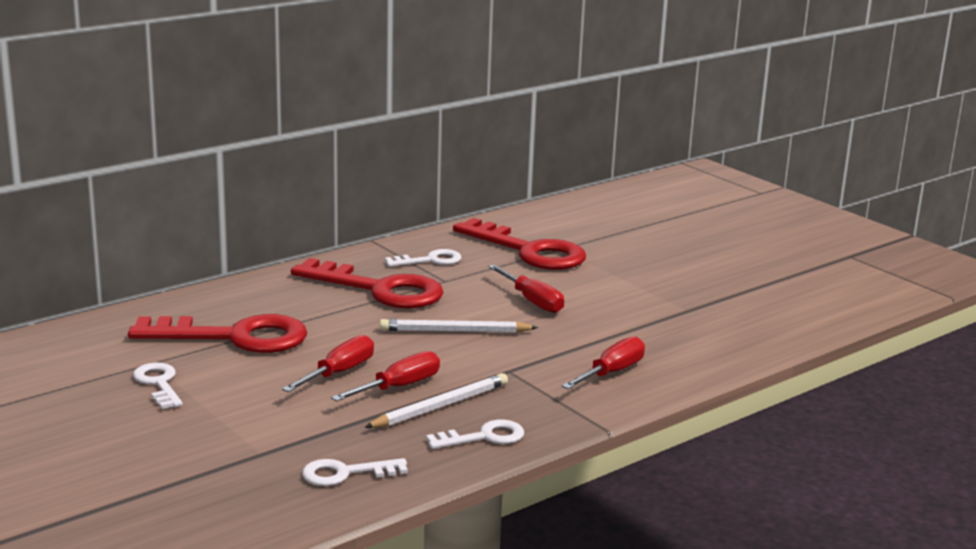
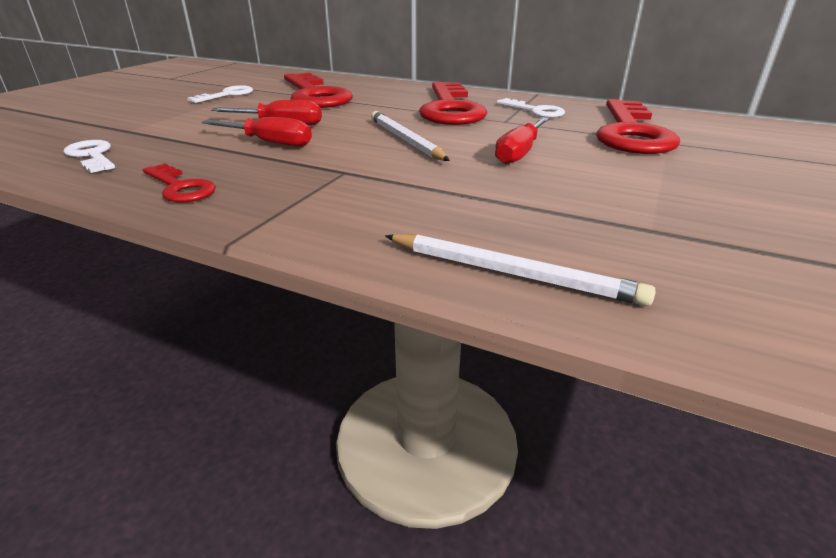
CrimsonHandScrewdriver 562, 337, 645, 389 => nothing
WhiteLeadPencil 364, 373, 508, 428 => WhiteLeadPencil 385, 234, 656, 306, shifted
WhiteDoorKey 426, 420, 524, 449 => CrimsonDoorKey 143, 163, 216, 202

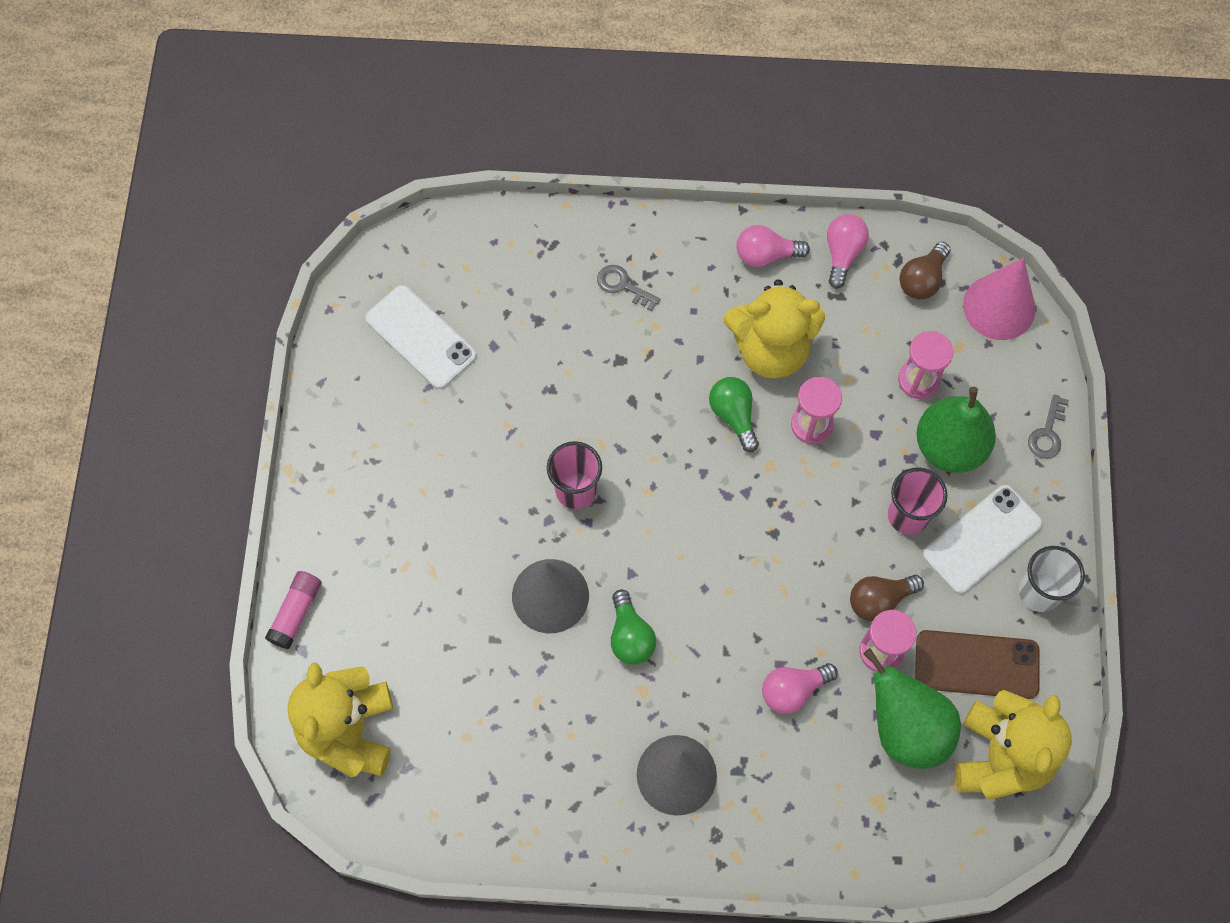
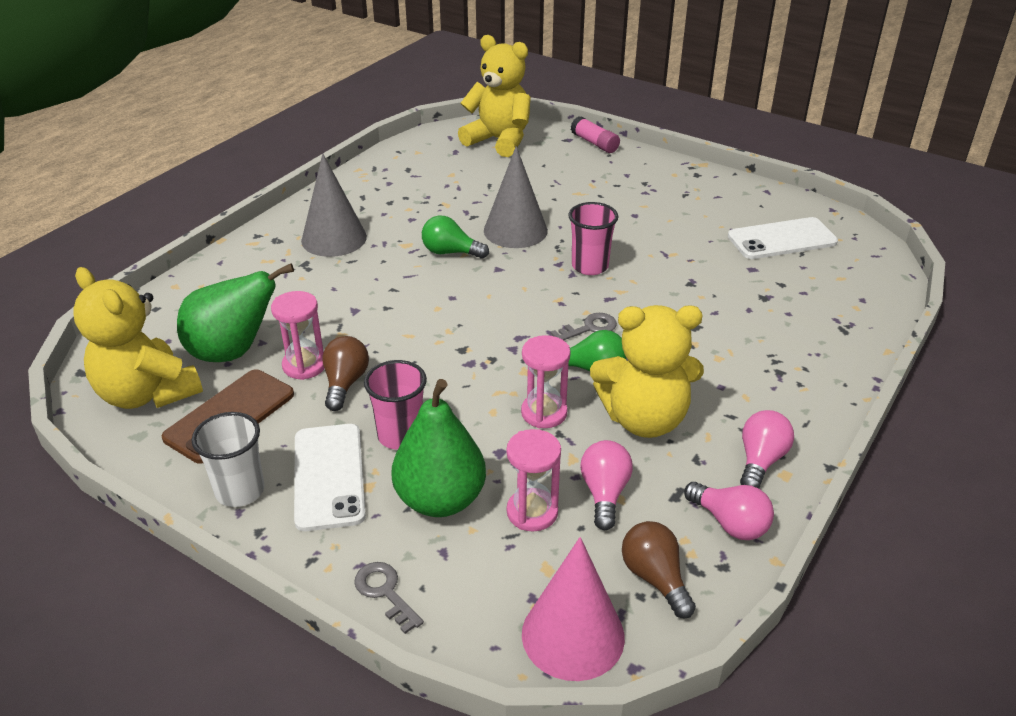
AshGreyDoorKey 597, 265, 661, 311 => AshGreyDoorKey 550, 313, 617, 340, shifted
RosyLightBulb 762, 663, 838, 714 => RosyLightBulb 580, 440, 633, 530, shifted
BrightYellowTeddy 724, 279, 825, 378 => BrightYellowTeddy 590, 305, 704, 438, 120 degrees counterclockwise

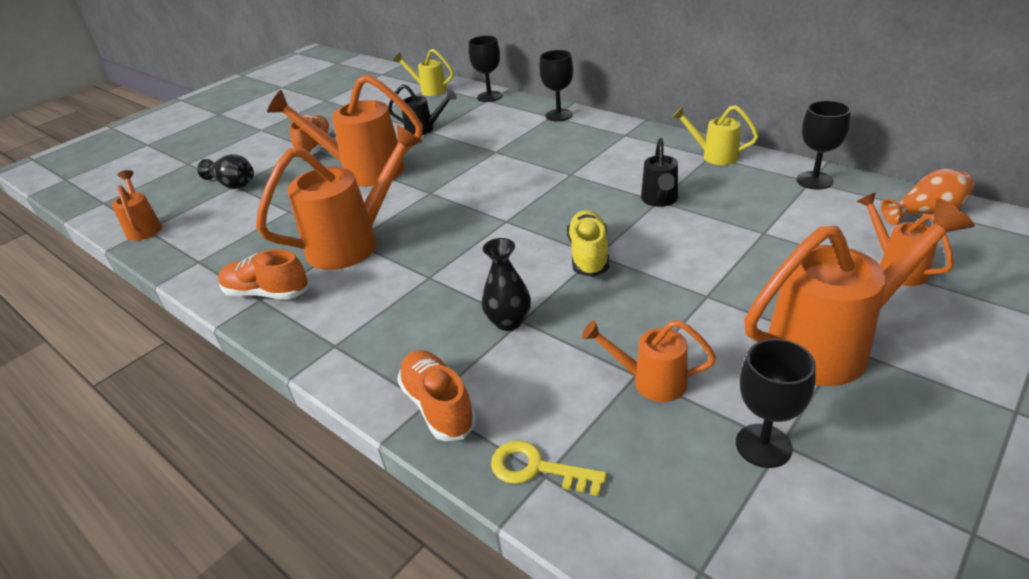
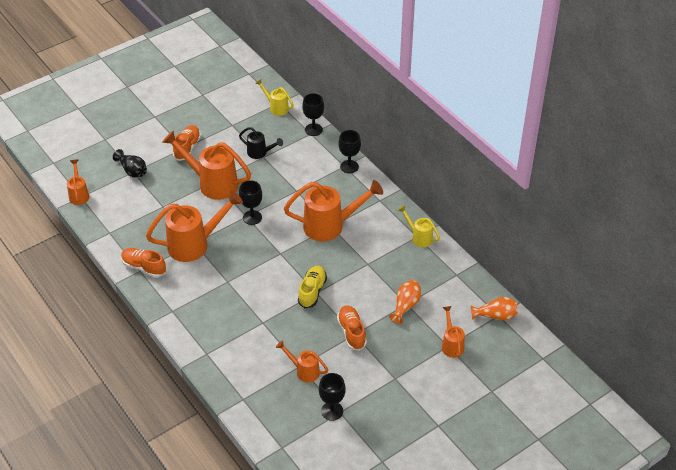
EbonyTallVase 481, 238, 531, 331 => nothing
BrightYellowDoorKey 491, 440, 607, 496 => nothing
EbonySprinklingCan 641, 138, 678, 207 => nothing
nothing => BrightOrangeTallVase 389, 280, 421, 324
BrightOrangeLaceUpShoe 397, 350, 477, 441 => BrightOrangeLaceUpShoe 337, 306, 367, 351, shifted
BrightOrangeSprinklingCan 744, 199, 975, 386 => BrightOrangeSprinklingCan 284, 180, 383, 241, shifted
EbonyWineGlass 796, 100, 851, 189 => EbonyWineGlass 239, 180, 262, 225, shifted

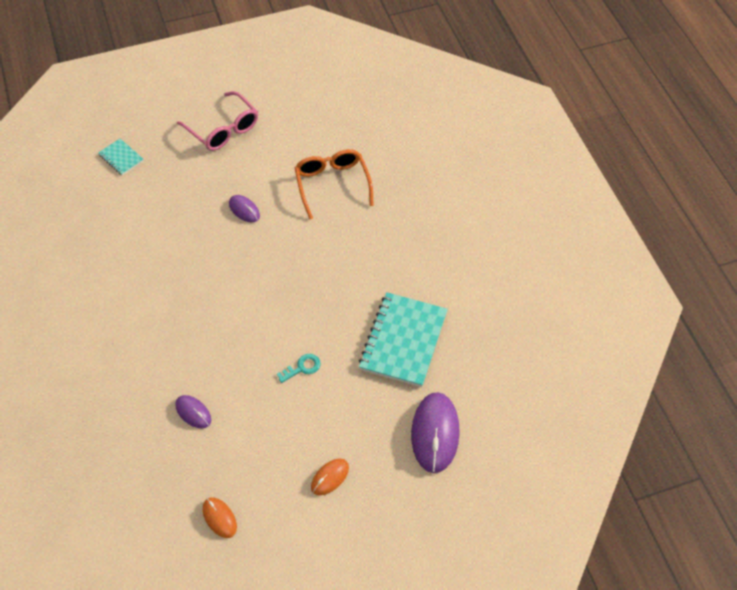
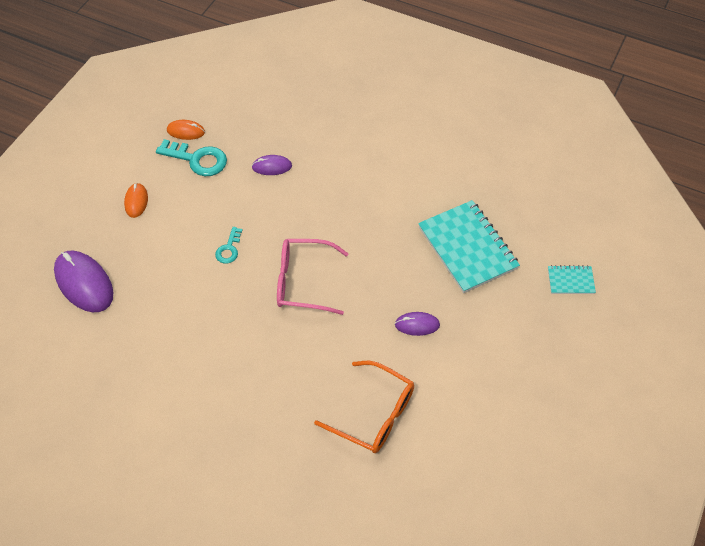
nothing => AquaDoorKey 156, 139, 227, 176
RosyGlasses 177, 91, 258, 151 => RosyGlasses 277, 239, 349, 315, shifted
AquaNotepad 359, 292, 448, 387 => AquaNotepad 418, 200, 520, 293, shifted

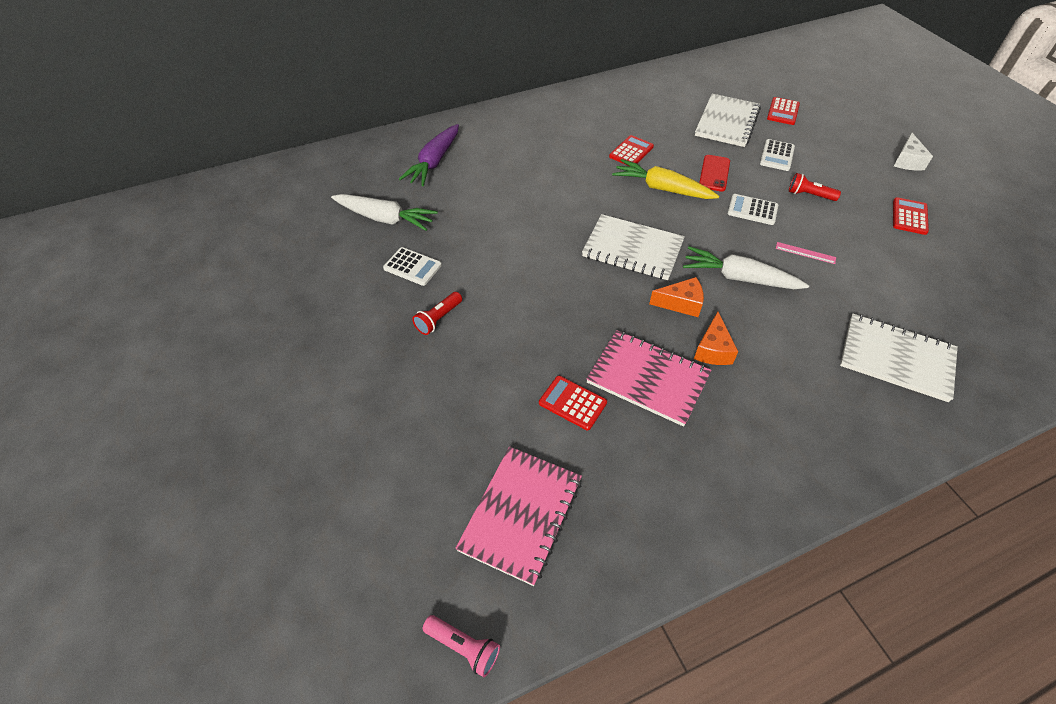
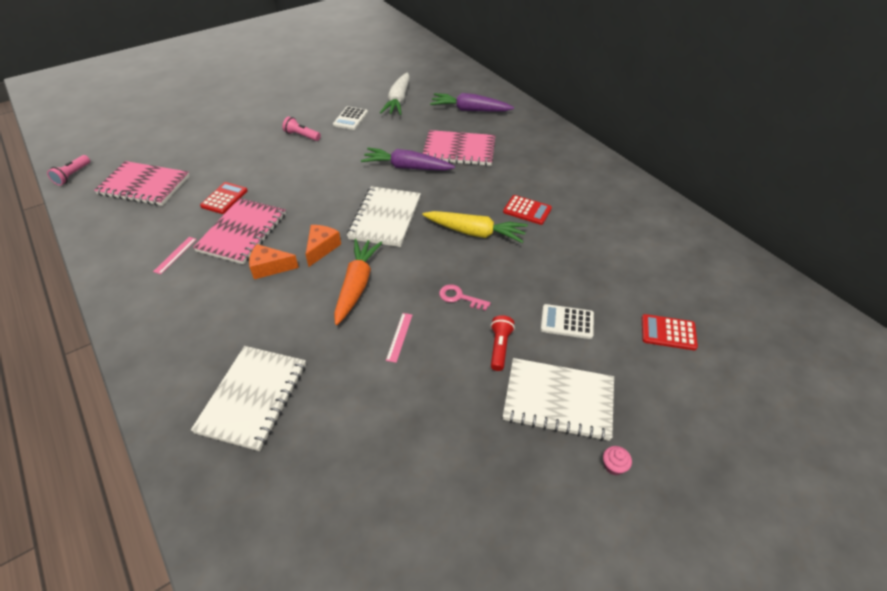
CrimsonMobilePhone 699, 155, 730, 192 => nothing
CrimsonAddingMachine 893, 197, 929, 235 => nothing
nothing => RosyMeasuringStick 153, 237, 197, 274
nothing => VioletToyCarrot 361, 148, 455, 170
nothing => RosyNotepad 423, 130, 496, 166
WhiteNotepad 695, 93, 761, 147 => WhiteNotepad 503, 358, 614, 441, shifted
WhiteAddingMachine 728, 194, 778, 225 => RosyDoorKey 439, 284, 491, 311
WhiteCheeseWedge 894, 132, 933, 171 => RosyFairyCake 603, 446, 632, 476
CrimsonTorch 412, 292, 462, 335 => RosyTorch 282, 116, 321, 141
WhiteToyCarrot 683, 246, 809, 289 => BrightOrangeToyCarrot 334, 239, 382, 325
BrightYellowToyCarrot 612, 159, 719, 199 => BrightYellowToyCarrot 422, 211, 528, 243, 90 degrees clockwise
BrightOrangeCheeseWedge 649, 277, 704, 317 => BrightOrangeCheeseWedge 305, 225, 341, 267, 150 degrees counterclockwise

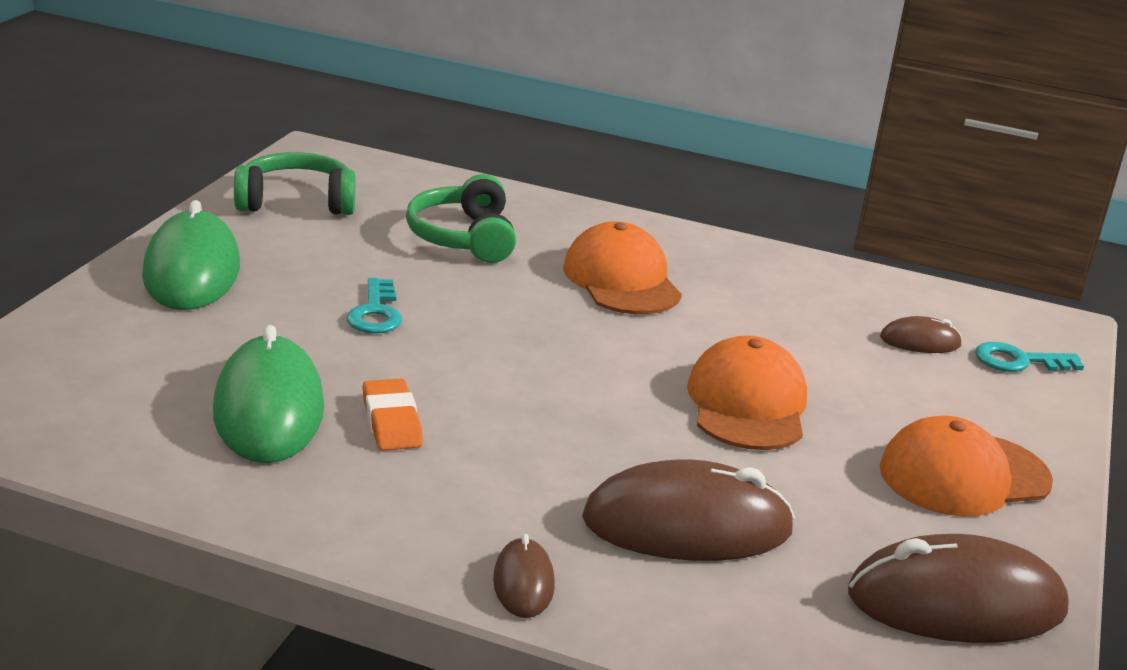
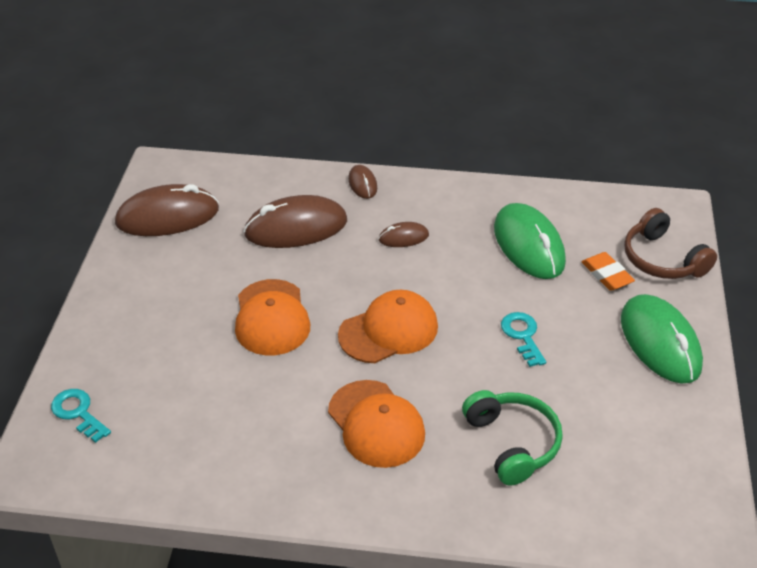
GreenOverEarHeadphones 234, 152, 356, 215 => nothing
nothing => DarkBrownOverEarHeadphones 624, 208, 717, 279
BrightOrangePencilEraser 363, 379, 423, 451 => BrightOrangePencilEraser 582, 252, 635, 291, shifted
DarkBrownMouse 880, 316, 962, 353 => DarkBrownMouse 378, 222, 429, 247, shifted
BrightOrangePeakedCap 880, 416, 1053, 517 => BrightOrangePeakedCap 338, 290, 438, 363, shifted
AquaDoorKey 975, 342, 1084, 372 => AquaDoorKey 51, 389, 111, 443, 120 degrees counterclockwise

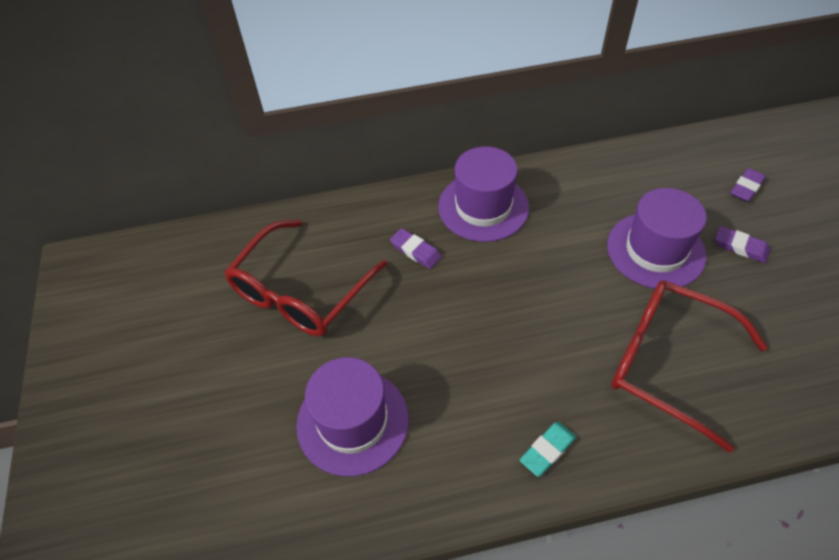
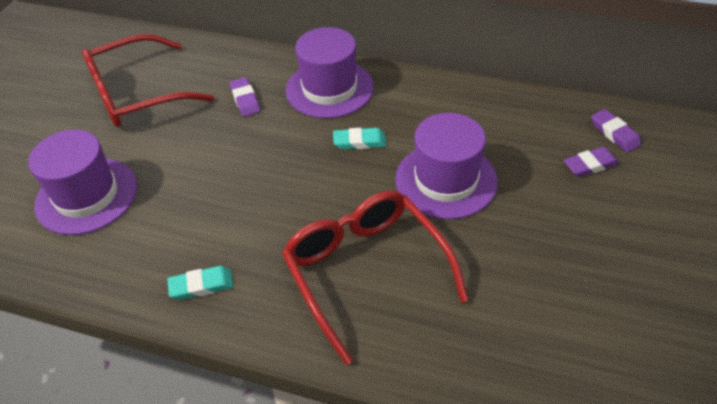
nothing => AquaPencilEraser 333, 128, 386, 150
VioletPencilEraser 715, 226, 770, 263 => VioletPencilEraser 591, 109, 641, 152, shifted

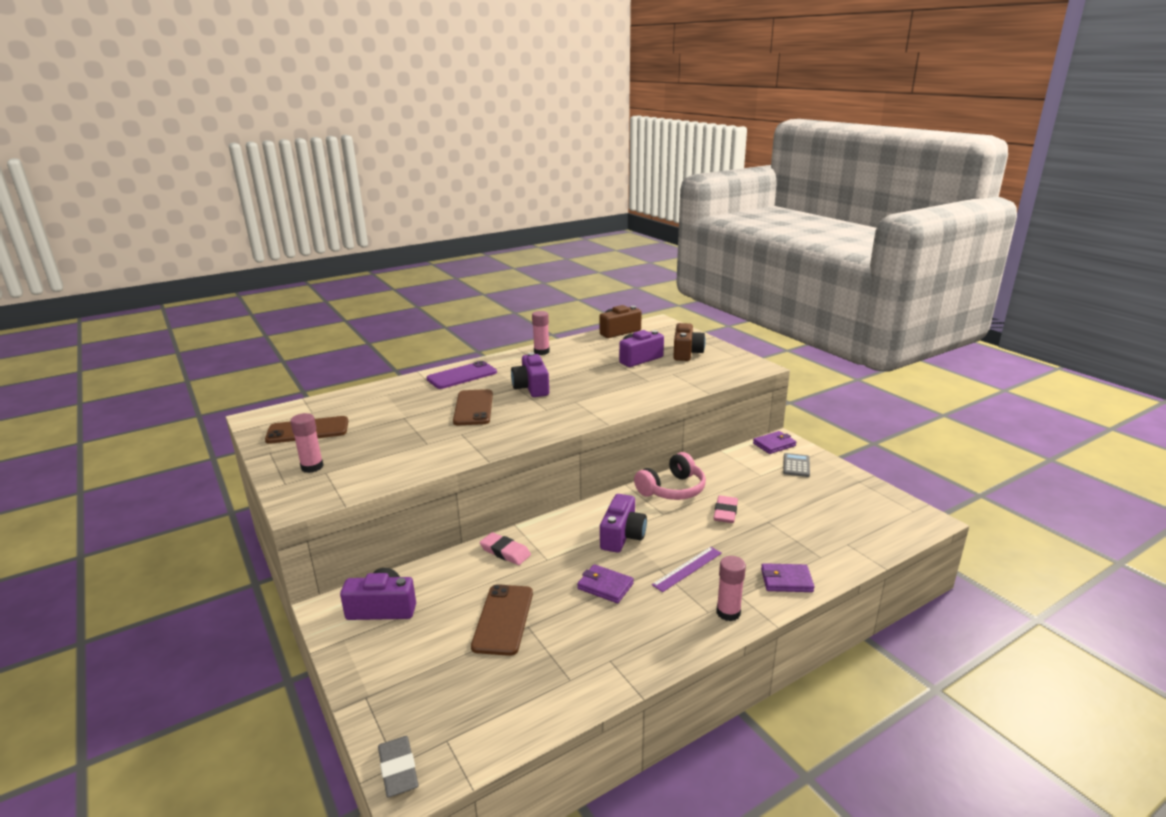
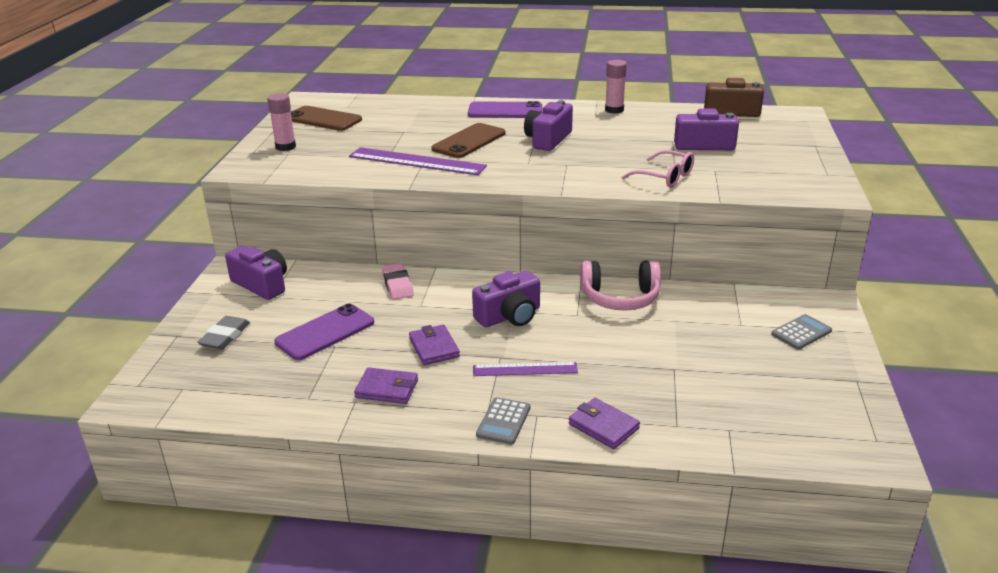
DarkBrownPhotoCamera 673, 323, 706, 361 => nothing
RosyPencilEraser 714, 496, 738, 523 => nothing
nothing => VioletMeasuringStick 349, 147, 487, 175
nothing => RosyGlasses 621, 150, 694, 188
AshGreyPencilEraser 378, 736, 419, 797 => AshGreyPencilEraser 197, 316, 250, 350, shifted
VioletCardWallet 753, 431, 796, 454 => VioletCardWallet 354, 367, 418, 404, shifted
RosyGlueStick 716, 556, 746, 621 => AshGreyAddingMachine 476, 397, 530, 445
DarkBrownMobilePhone 471, 584, 533, 656 => VioletMobilePhone 274, 304, 374, 360

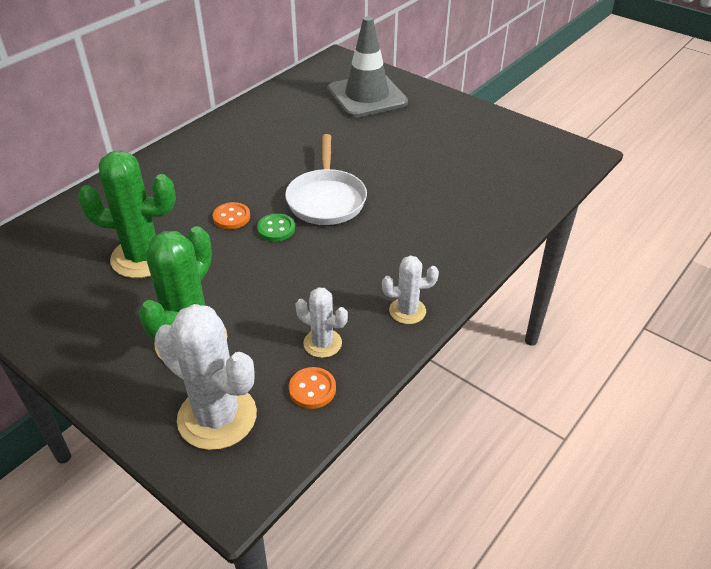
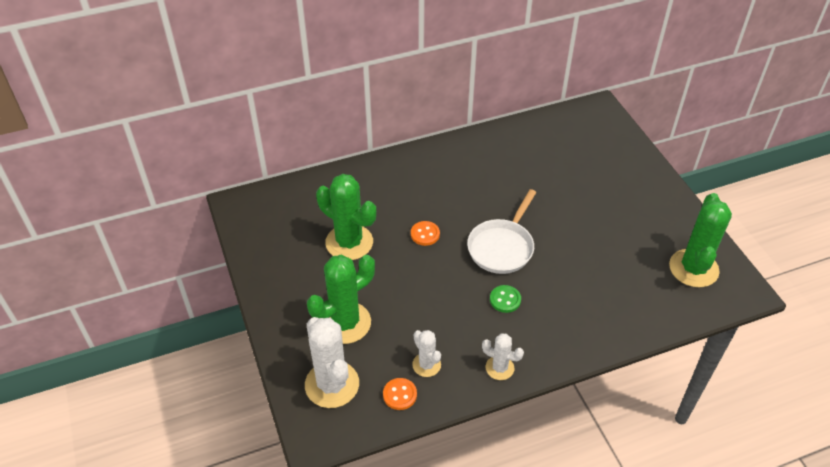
AshGreyRoadCone 327, 16, 408, 118 => nothing
nothing => GreenCactus 669, 193, 732, 287
GreenShirtButton 257, 213, 295, 241 => GreenShirtButton 490, 285, 521, 313, shifted

